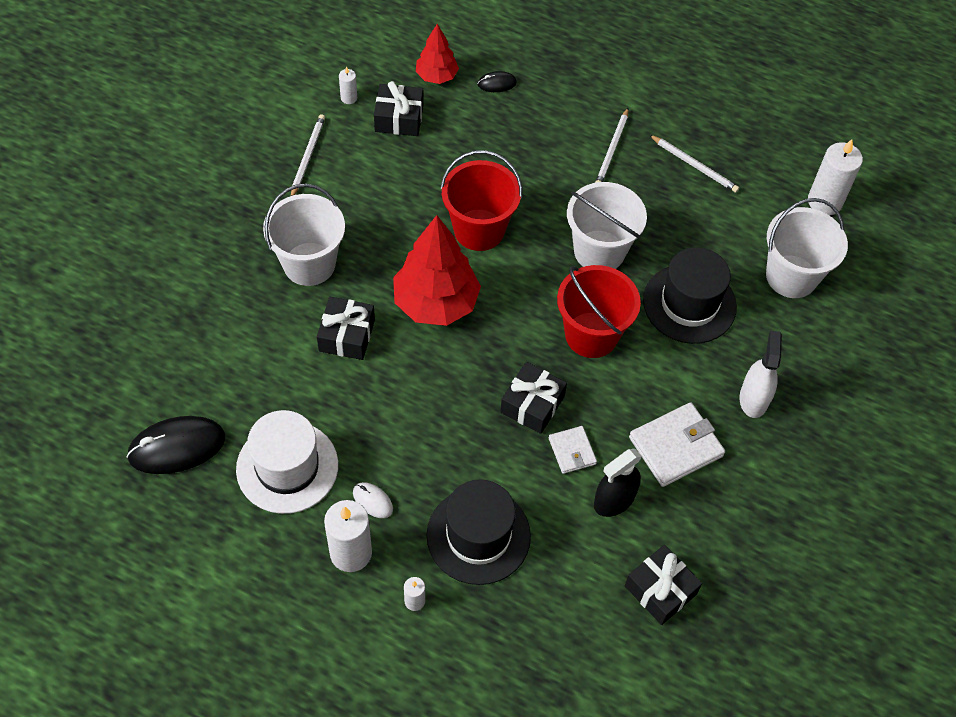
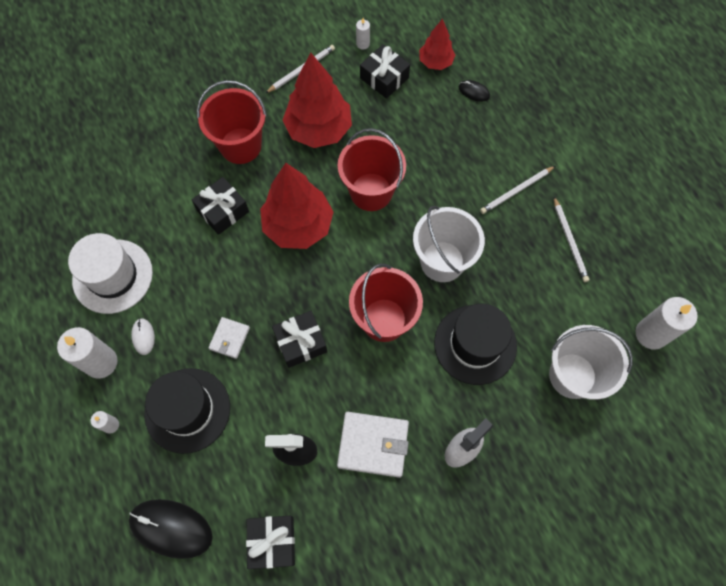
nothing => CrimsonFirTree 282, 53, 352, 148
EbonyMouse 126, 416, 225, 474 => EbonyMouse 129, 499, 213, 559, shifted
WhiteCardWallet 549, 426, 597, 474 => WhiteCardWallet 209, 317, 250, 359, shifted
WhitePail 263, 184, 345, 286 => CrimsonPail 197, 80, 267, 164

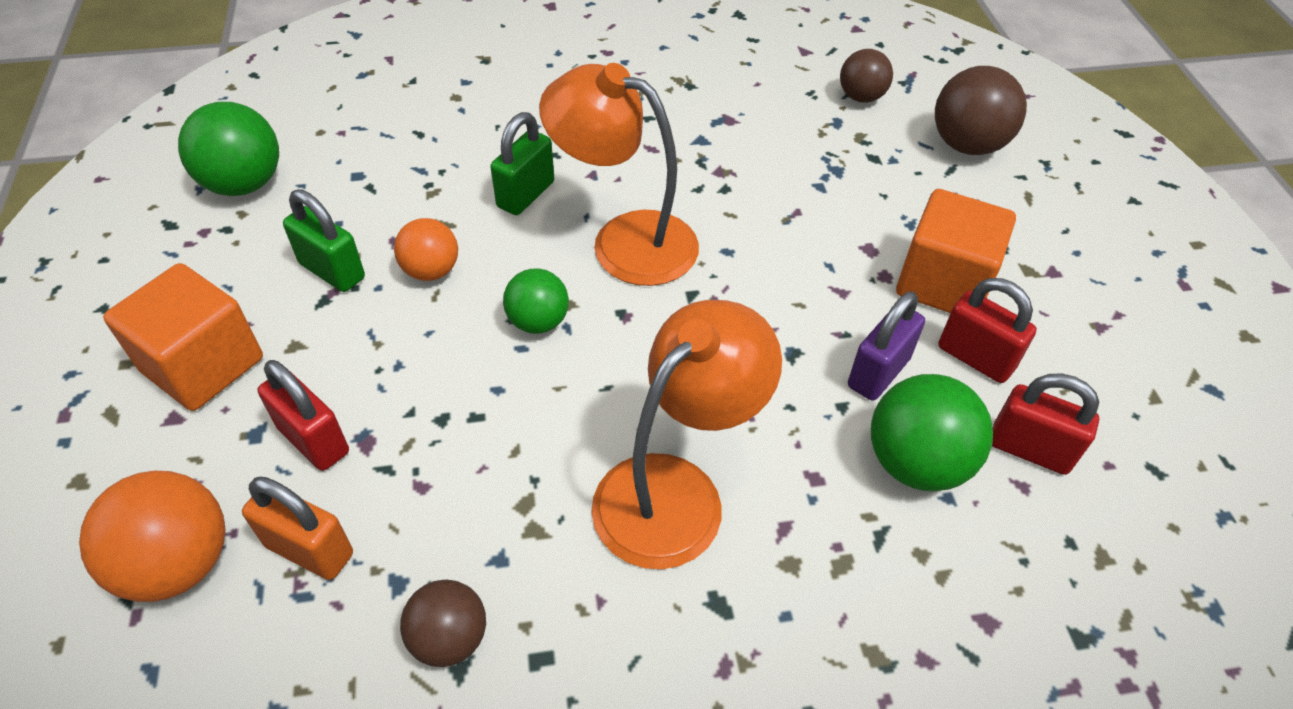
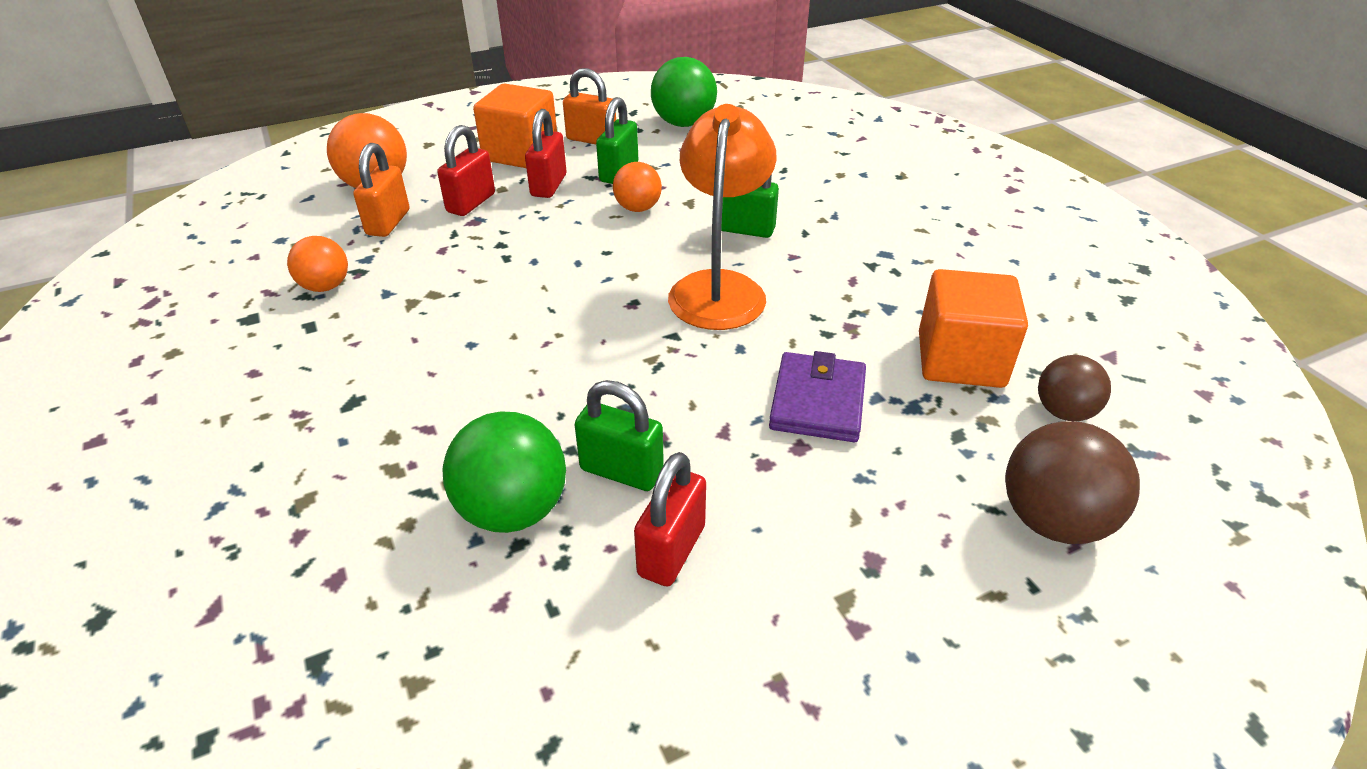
GreenSphere 503, 269, 569, 334 => nothing
BrightOrangeLamp 592, 300, 782, 569 => nothing
nothing => BrightOrangeSmallLock 563, 68, 616, 144
nothing => VioletCardWallet 769, 351, 866, 442
BrightOrangeSolidCube 896, 189, 1016, 313 => BrightOrangeSolidCube 919, 269, 1028, 388, shifted
CrimsonSmallLock 992, 374, 1099, 475 => CrimsonSmallLock 525, 109, 566, 198, shifted
DarkBrownSphere 400, 580, 486, 667 => BrightOrangeSphere 287, 236, 348, 292
VioletSmallLock 848, 291, 925, 401 => GreenSmallLock 574, 380, 664, 491

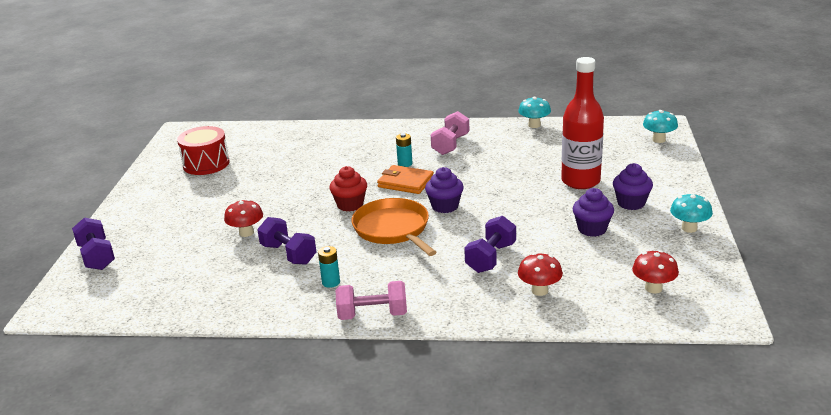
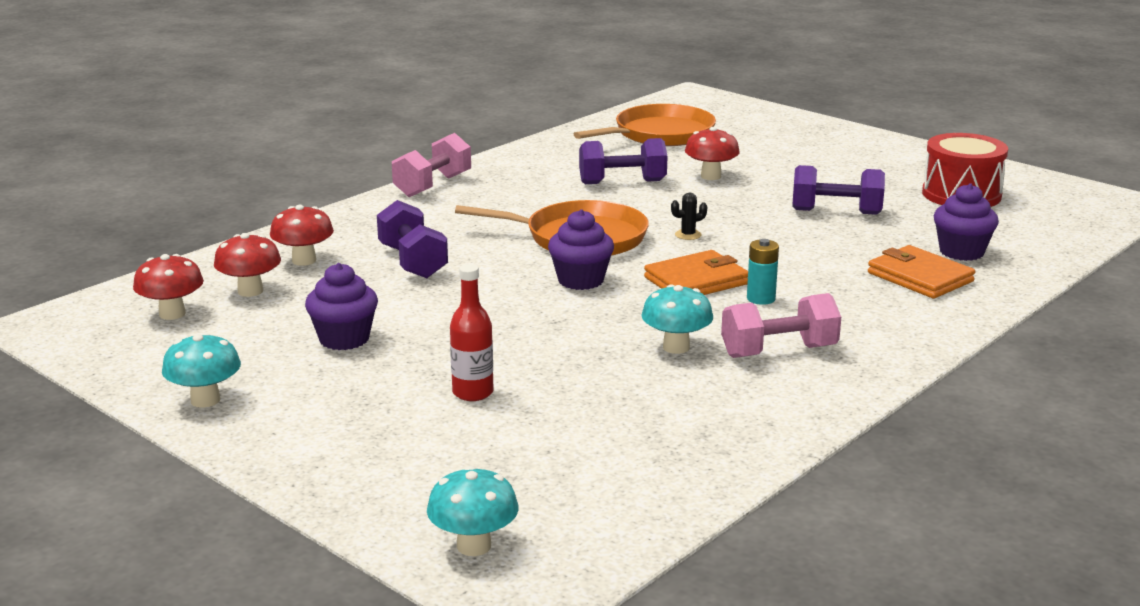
AquaBattery 318, 246, 340, 288 => nothing
nothing => CrimsonMushroom 214, 233, 281, 297
nothing => BrightOrangeSkillet 574, 104, 716, 146
nothing => BrightOrangeCardWallet 868, 245, 975, 299
VioletFreeWeight 72, 217, 115, 270 => VioletFreeWeight 792, 165, 885, 215, shifted
AquaMushroom 518, 97, 551, 128 => AquaMushroom 641, 284, 713, 354, shifted
VioletFairyCake 613, 163, 653, 210 => VioletFairyCake 934, 183, 999, 261, shifted
CrimsonFairyCake 329, 166, 367, 212 => EbonyCactus 671, 193, 707, 240
RosyFreeWeight 431, 111, 470, 155 => RosyFreeWeight 721, 293, 841, 358, 75 degrees counterclockwise
CrimsonBottle 561, 57, 604, 189 => CrimsonBottle 450, 264, 493, 401, x0.51

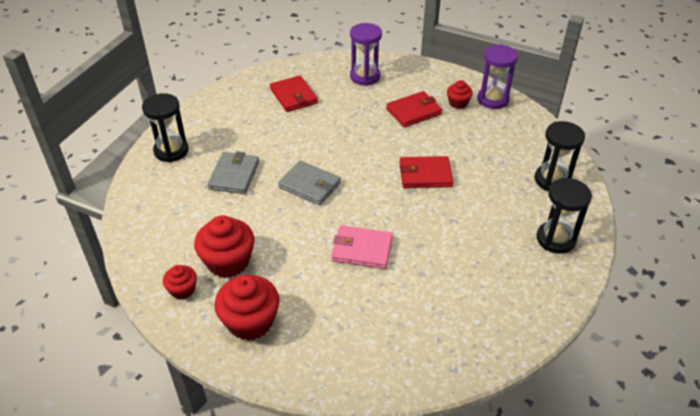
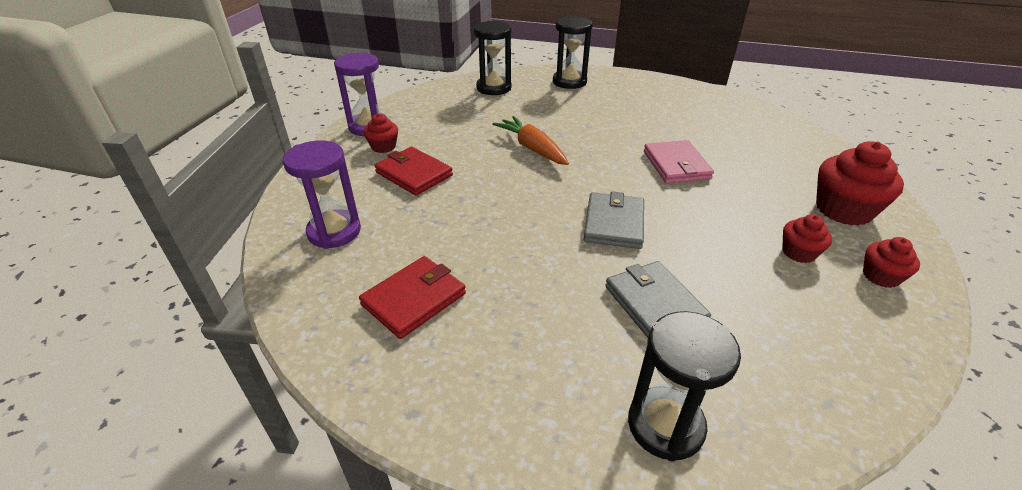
CrimsonCardWallet 400, 156, 453, 188 => BrightOrangeToyCarrot 492, 116, 569, 165
AshGreyCardWallet 207, 152, 259, 194 => AshGreyCardWallet 605, 261, 711, 338, 75 degrees clockwise
CrimsonFairyCake 194, 215, 254, 278 => CrimsonFairyCake 783, 214, 832, 263, x0.55

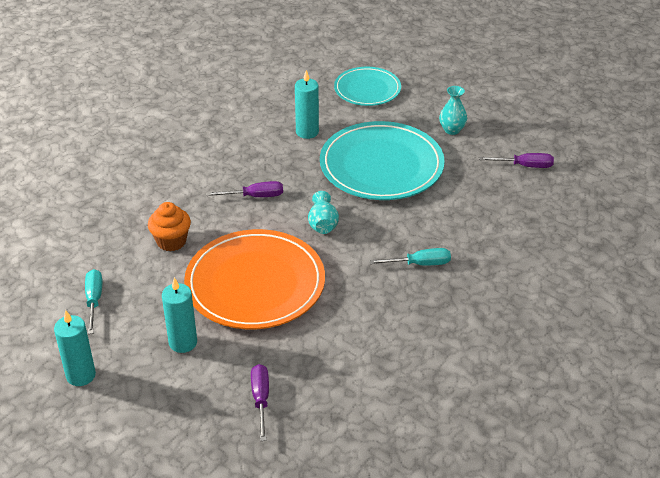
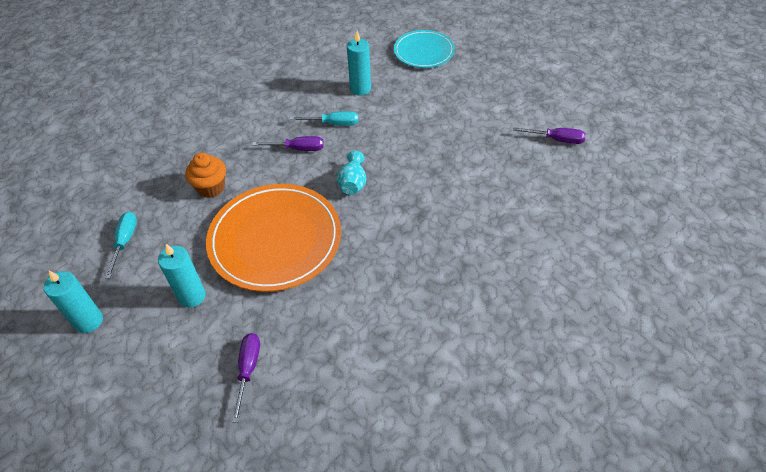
AquaFlatDish 320, 121, 445, 200 => nothing
AquaTallVase 439, 86, 467, 135 => nothing
AquaHandScrewdriver 369, 248, 451, 266 => AquaHandScrewdriver 290, 111, 358, 126, shifted

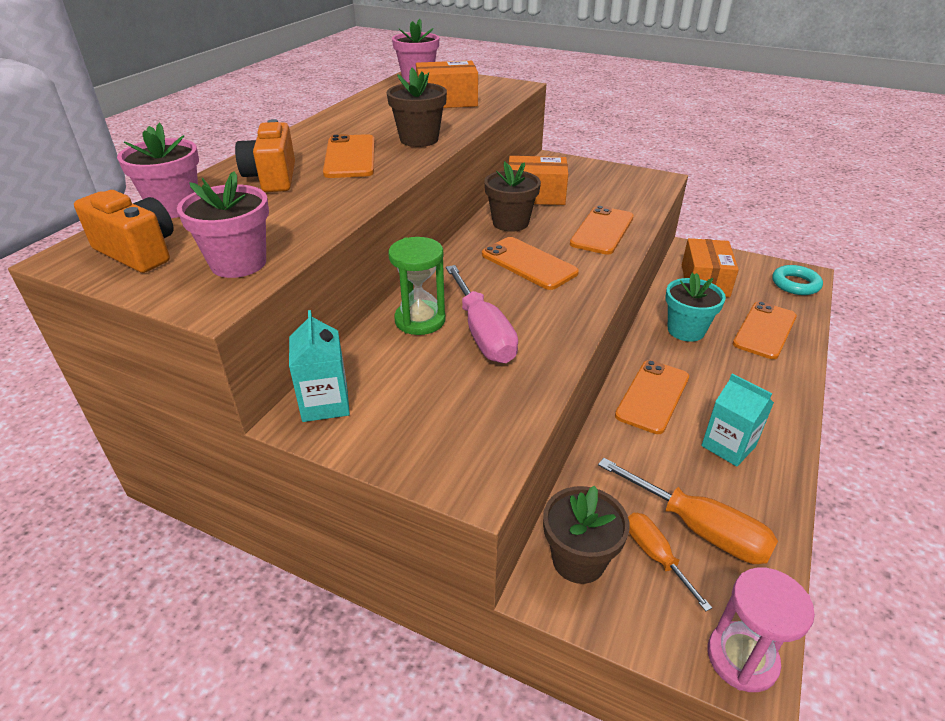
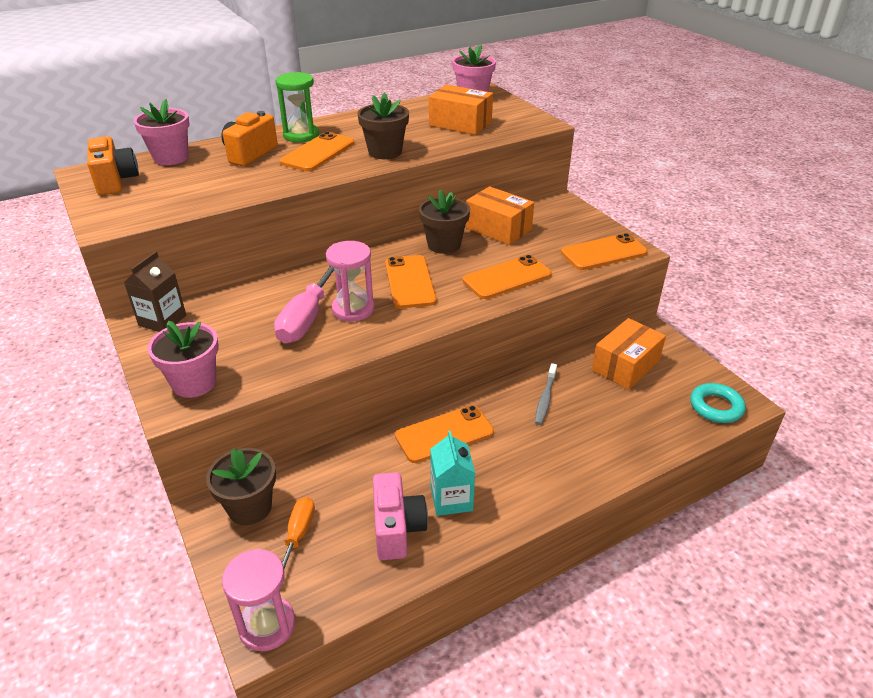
BrightOrangeHandScrewdriver 598, 458, 778, 564 => nothing
nothing => RosySandglass 326, 241, 375, 322
nothing => RosyPhotoCamera 373, 472, 428, 560
RosyPlantPot 177, 171, 269, 278 => RosyPlantPot 148, 321, 219, 398, shifted
GreenSandglass 388, 237, 446, 335 => GreenSandglass 275, 72, 319, 142, shifted
BrightOrangeMobilePhone 733, 301, 797, 359 => BrightOrangeMobilePhone 561, 233, 648, 270, shifted
AquaPlantPot 666, 273, 726, 342 => AshGreyDentalBrush 535, 363, 557, 425
AquaCarton 289, 310, 350, 422 => DarkBrownCarton 124, 251, 186, 332

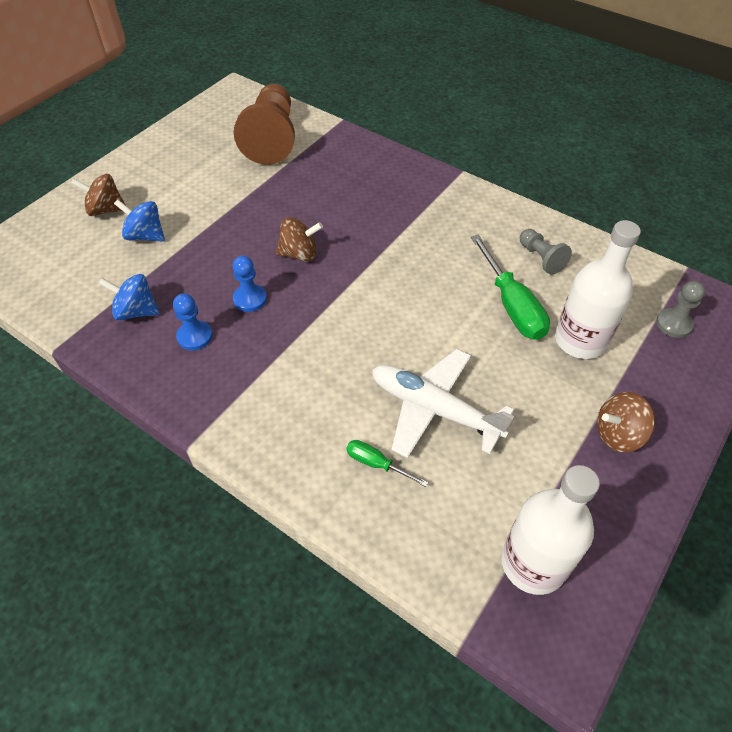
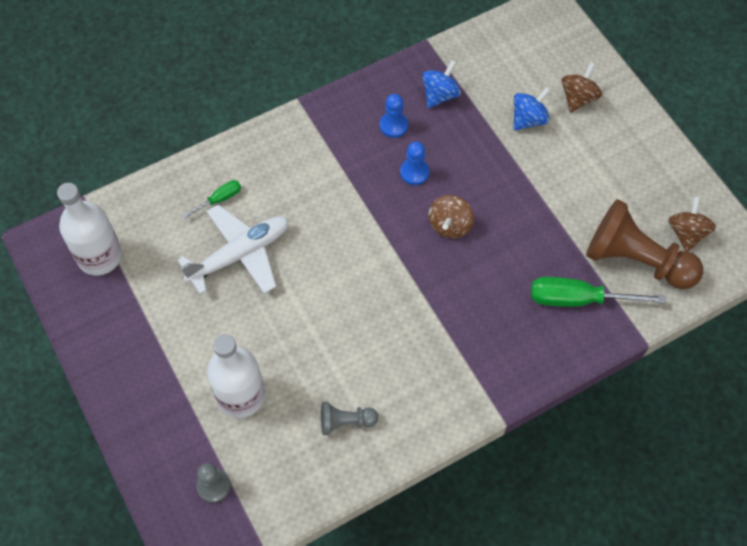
GreenHandScrewdriver 471, 235, 550, 340 => GreenHandScrewdriver 531, 277, 665, 307, shifted
DarkBrownSpinningTop 597, 392, 655, 452 => DarkBrownSpinningTop 668, 196, 716, 252, shifted

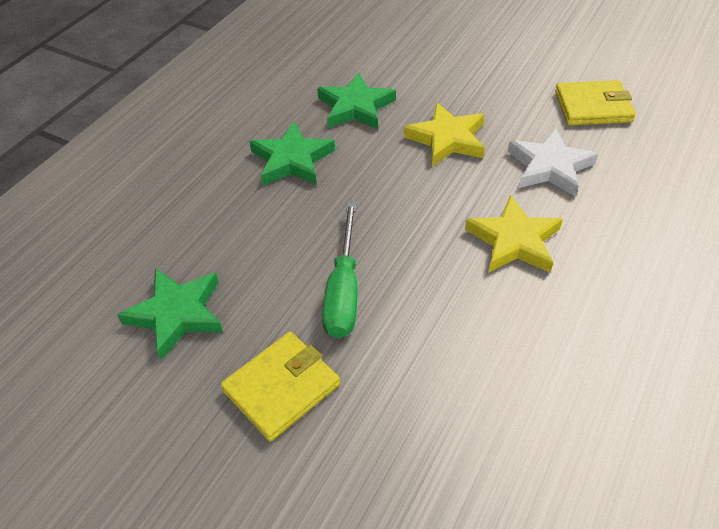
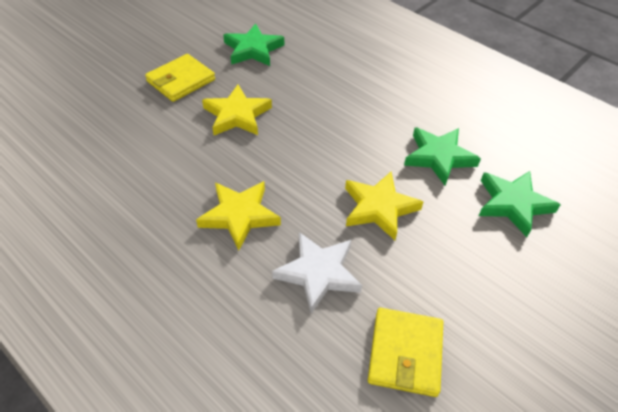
GreenStarShape 249, 122, 335, 186 => GreenStarShape 479, 171, 561, 237, shifted
GreenHandScrewdriver 322, 202, 357, 338 => BrightYellowStarShape 202, 85, 272, 135
BrightYellowCardWallet 221, 332, 340, 441 => BrightYellowCardWallet 145, 54, 215, 102, 75 degrees clockwise

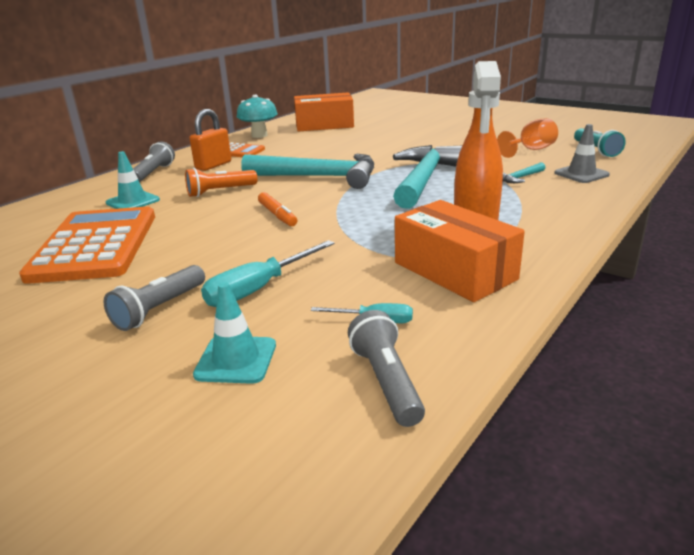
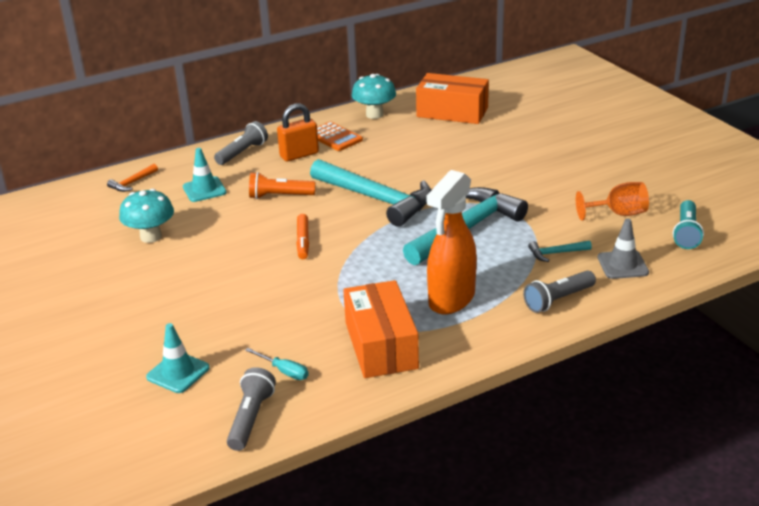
AquaHandScrewdriver 201, 240, 335, 307 => nothing
nothing => BrightOrangeHammer 107, 164, 158, 192
AshGreyTorch 103, 265, 205, 331 => AshGreyTorch 523, 271, 596, 313, shifted
BrightOrangeAddingMachine 19, 207, 155, 284 => AquaMushroom 119, 189, 174, 243

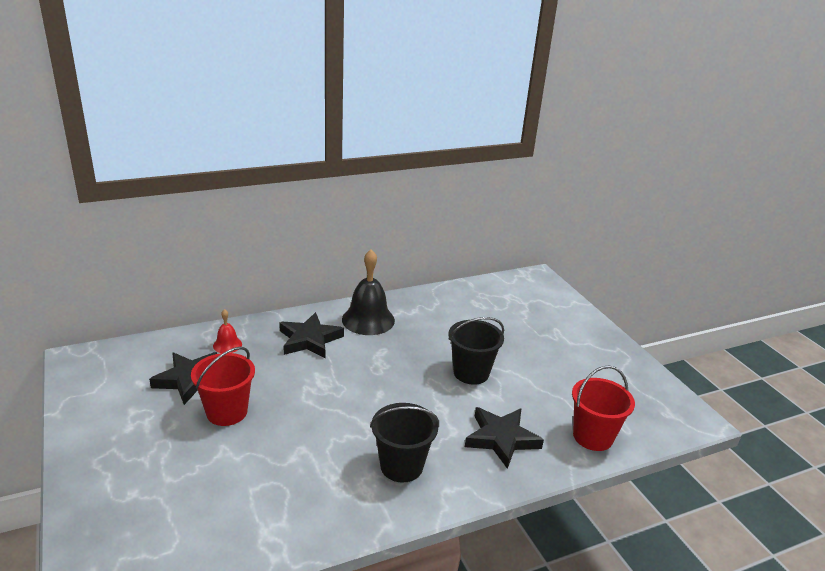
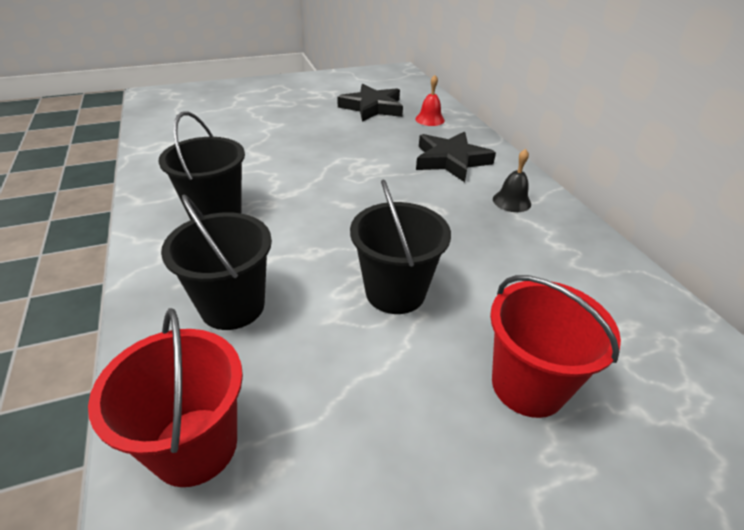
CrimsonPail 191, 347, 255, 426 => CrimsonPail 490, 275, 621, 418, shifted
EbonyStarShape 465, 407, 544, 469 => EbonyPail 161, 195, 272, 330
EbonyHandBell 342, 250, 395, 335 => EbonyHandBell 493, 149, 531, 212, x0.50

